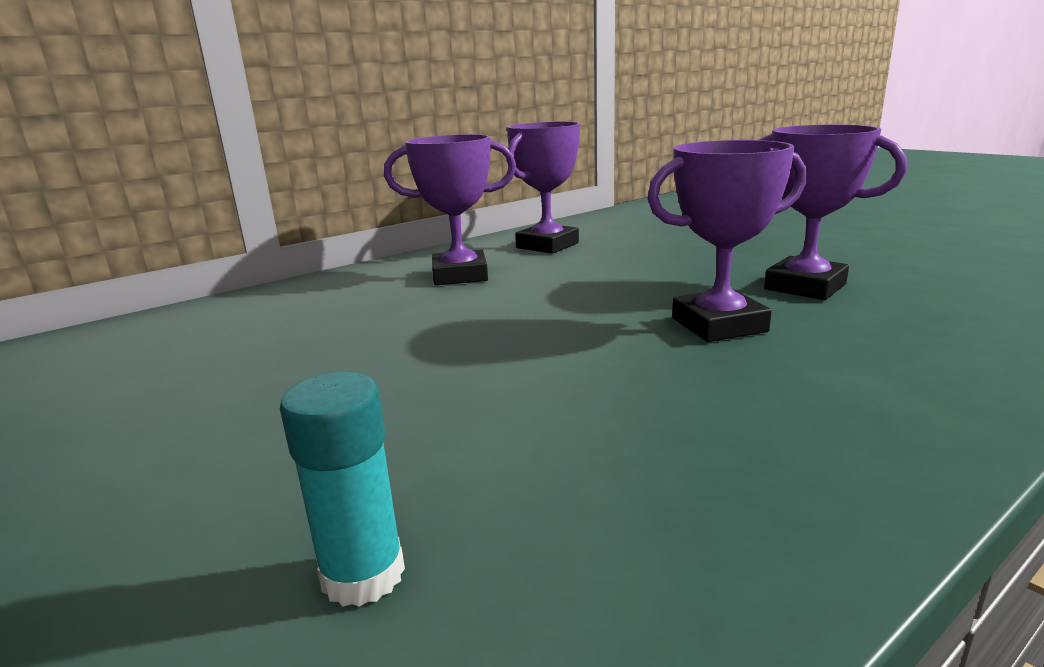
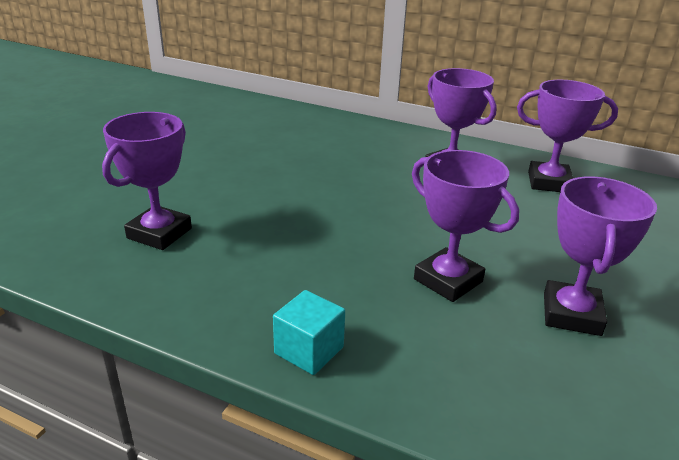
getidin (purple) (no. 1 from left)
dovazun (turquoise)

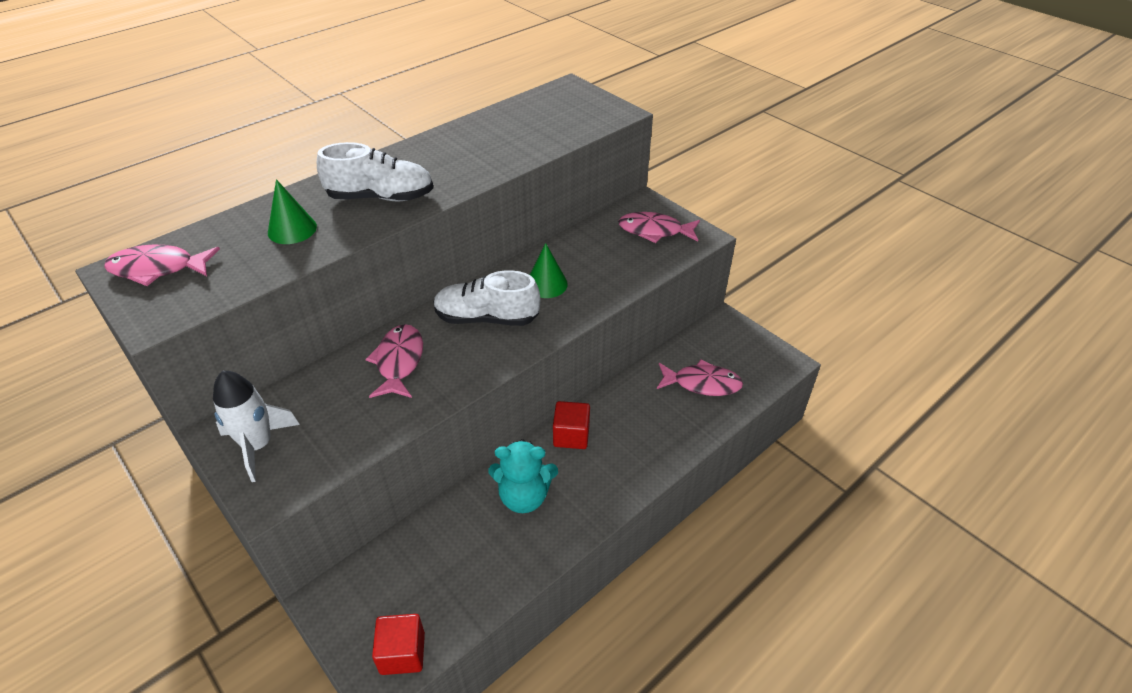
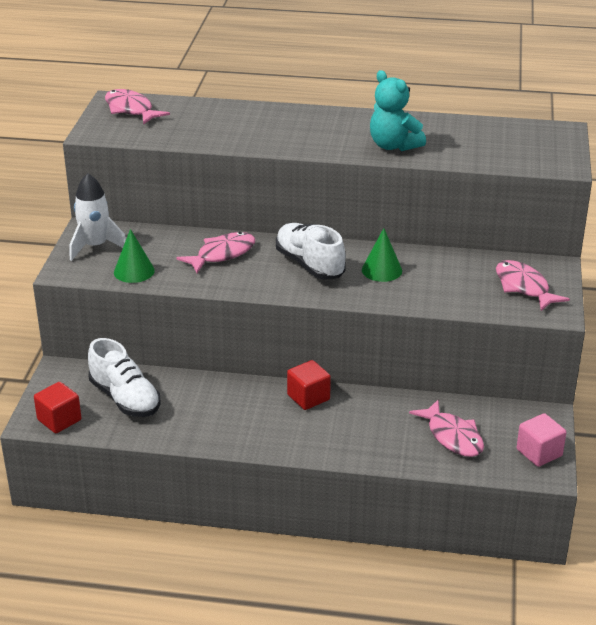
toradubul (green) (no. 1 from left)
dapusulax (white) (no. 1 from left)
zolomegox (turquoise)
dovazun (pink)

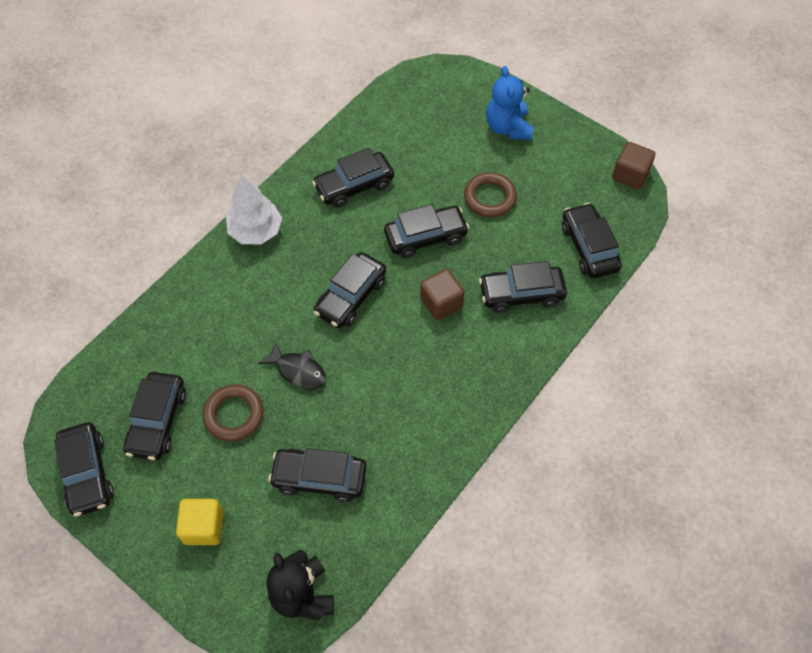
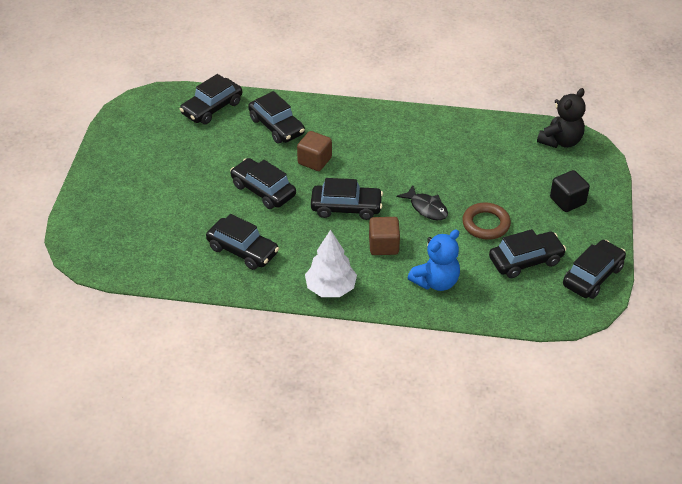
dovazun (black)
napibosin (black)
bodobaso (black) (no. 3 from left in the first image)
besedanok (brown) (no. 2 from left in the first image)
zolomegox (blue)
dovazun (brown) (no. 2 from left)

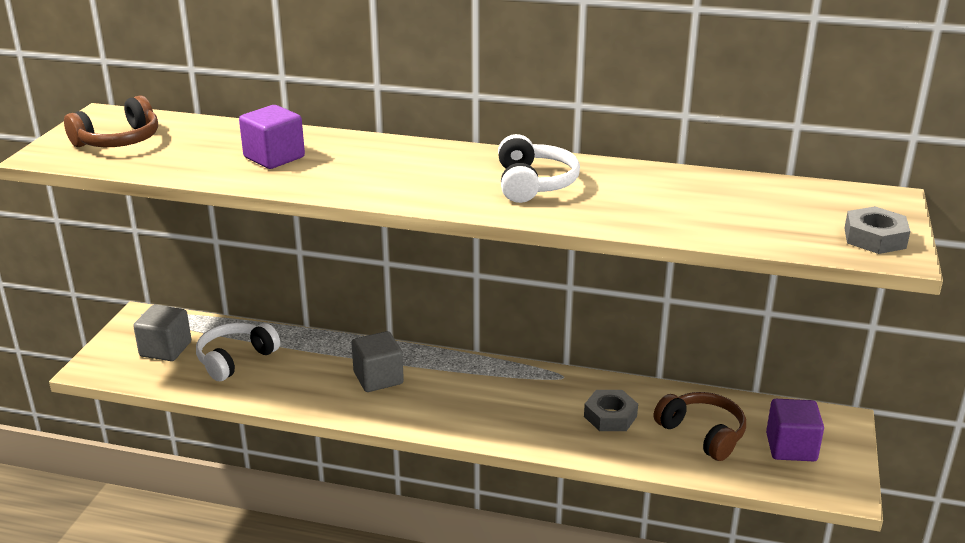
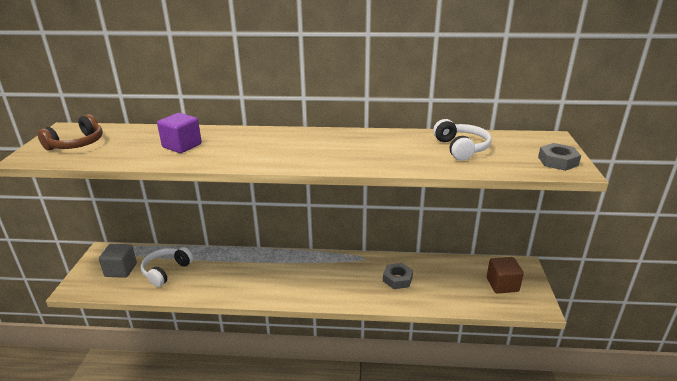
dovazun (grey) (no. 2 from left in the first image)
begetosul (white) (no. 2 from left)
begetosul (brown) (no. 2 from left in the first image)
dovazun (brown)

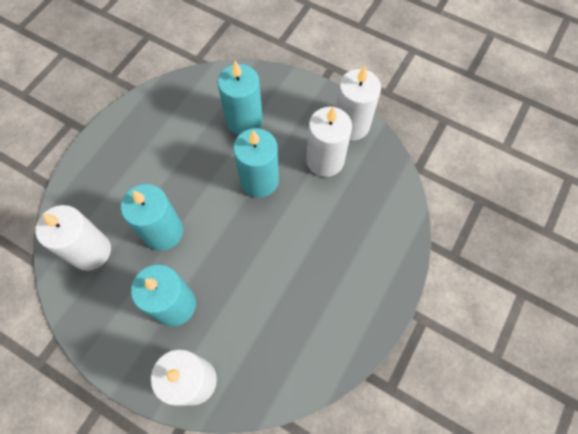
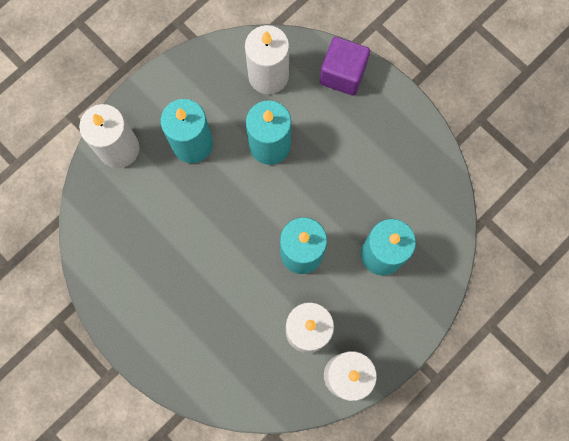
dovazun (purple)

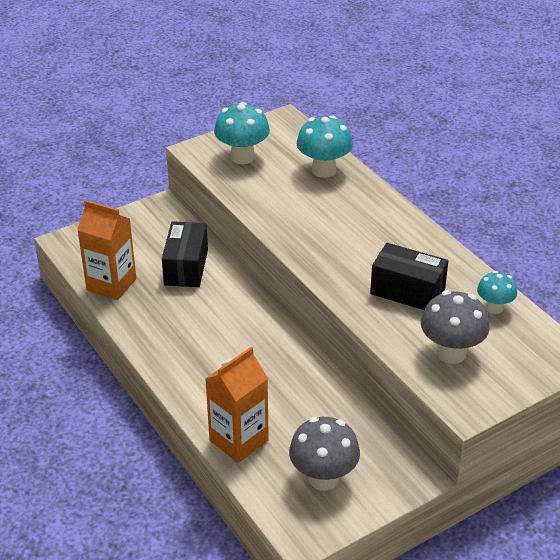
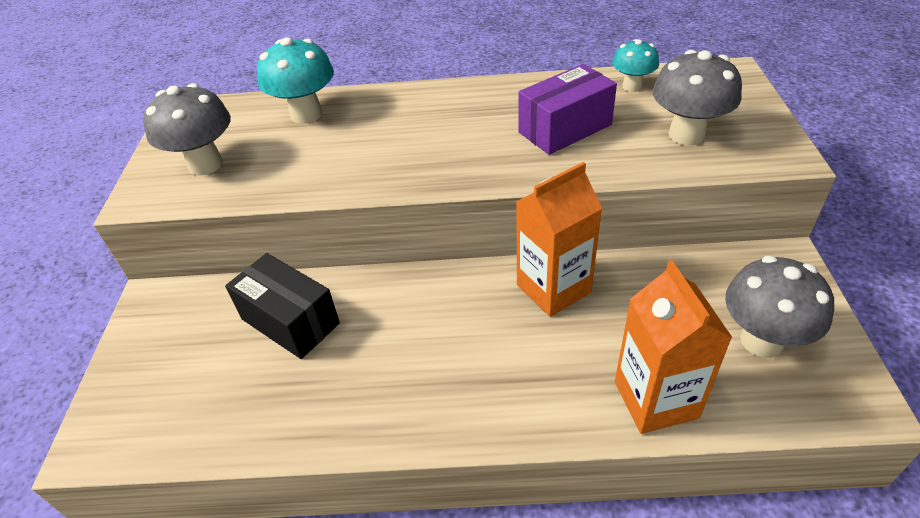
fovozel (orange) (no. 1 from left)
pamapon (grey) (no. 1 from left)
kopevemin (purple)

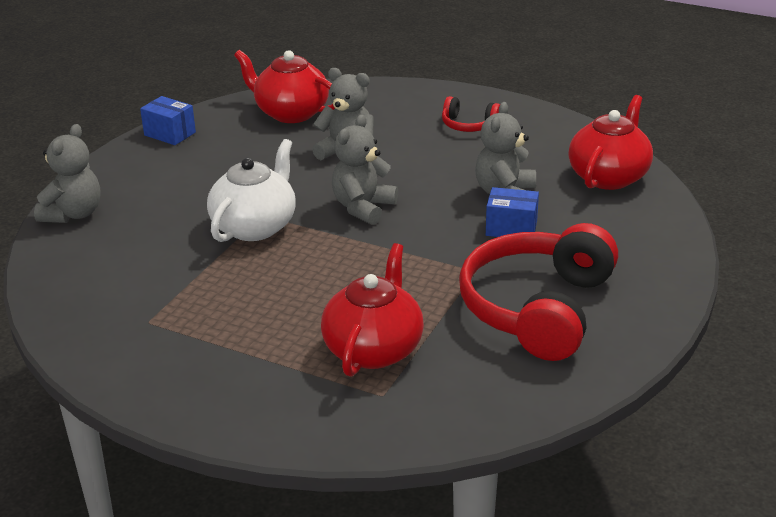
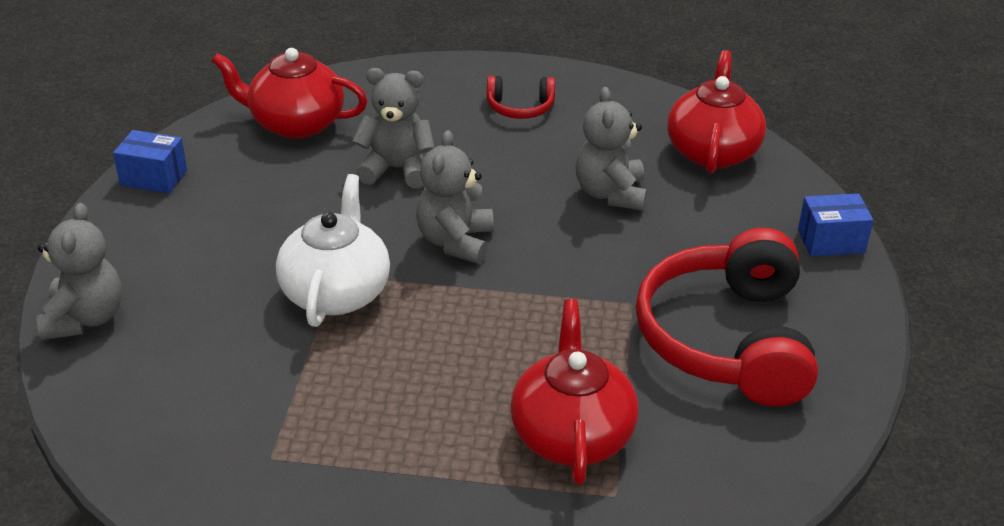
kopevemin (blue) (no. 2 from left)

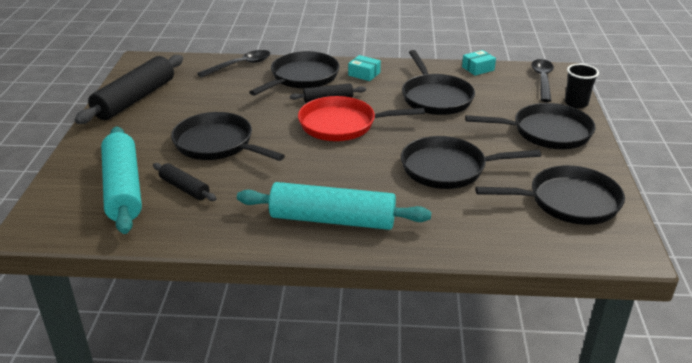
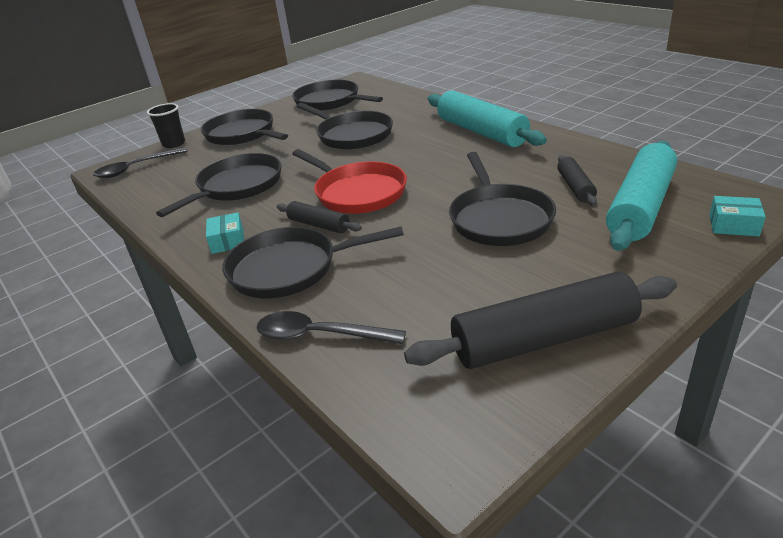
kopevemin (turquoise) (no. 2 from left)

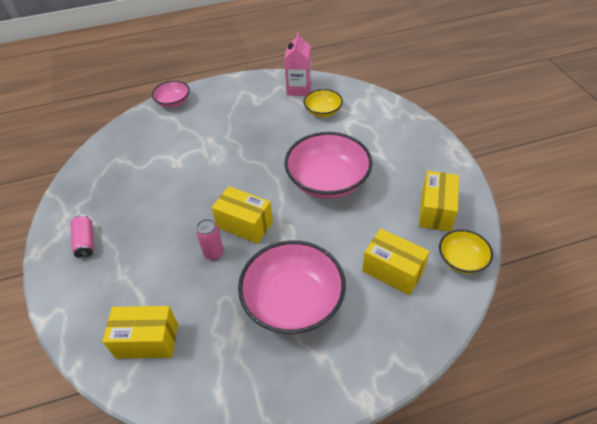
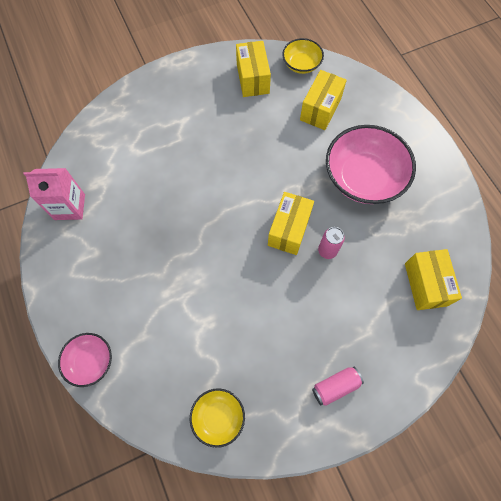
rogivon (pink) (no. 3 from left in the first image)
rogivon (yellow) (no. 1 from left)
kopevemin (yellow) (no. 1 from left)

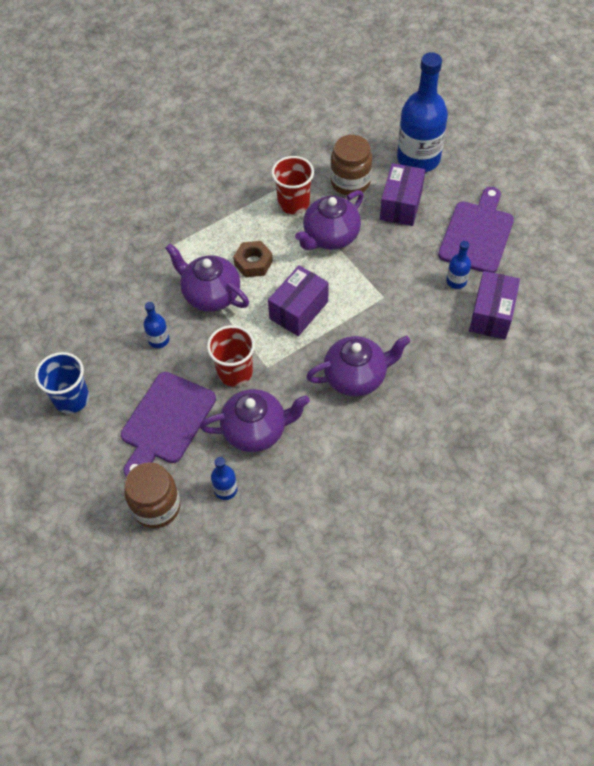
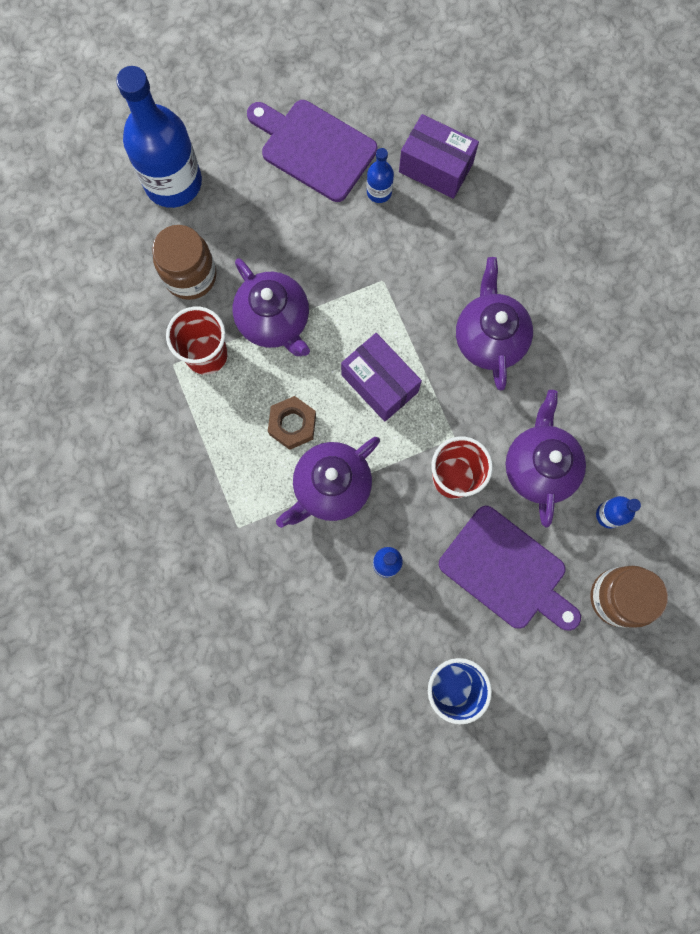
kopevemin (purple) (no. 2 from left in the first image)

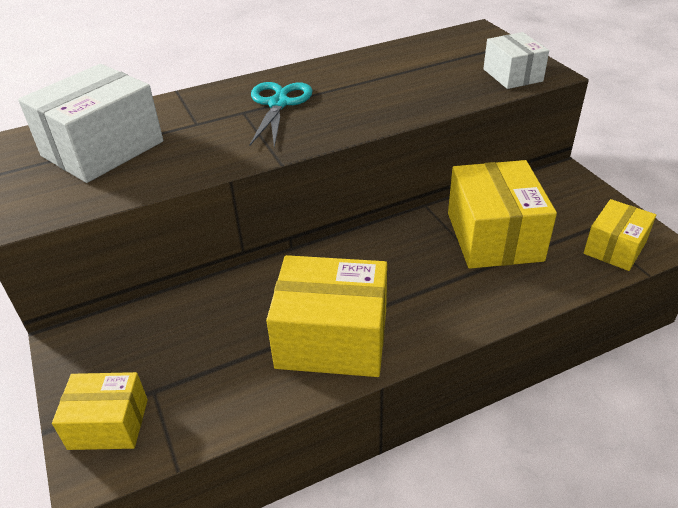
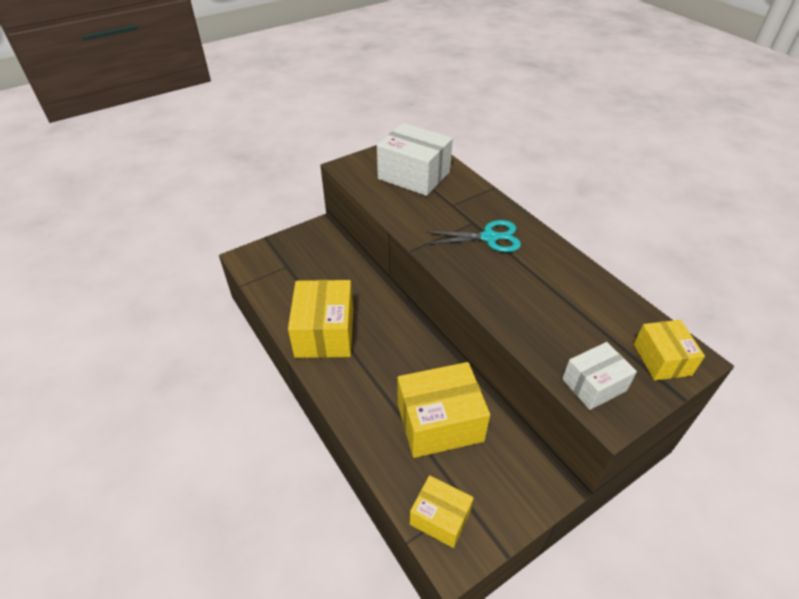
kopevemin (yellow) (no. 4 from left)

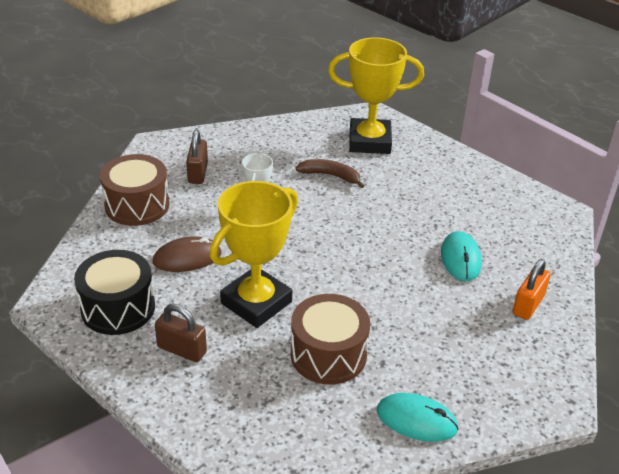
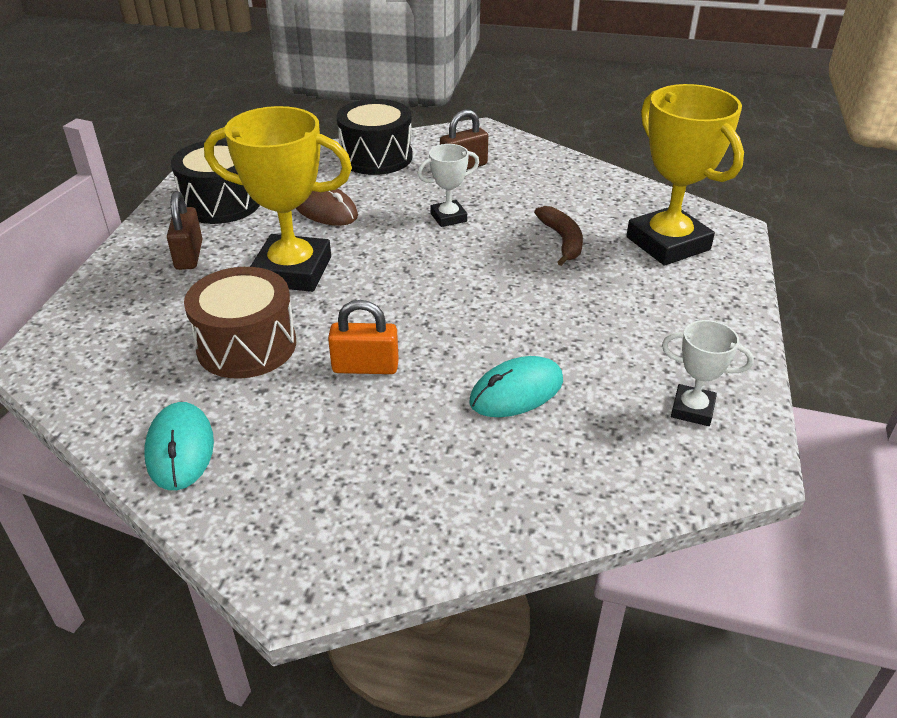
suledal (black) (no. 2 from left)
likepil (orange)
getidin (white) (no. 2 from left)

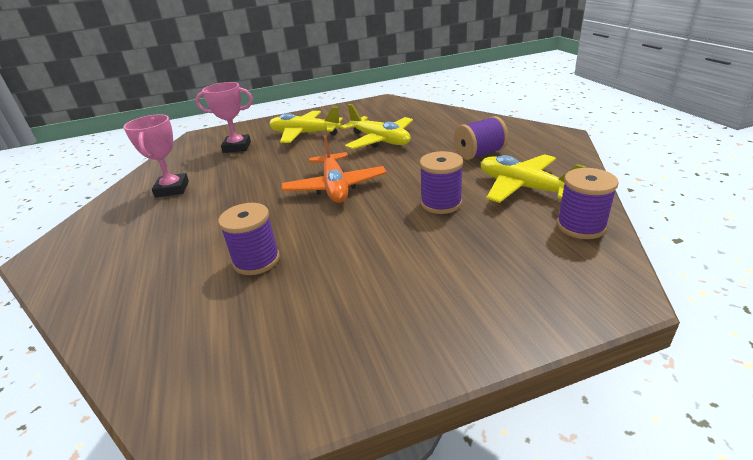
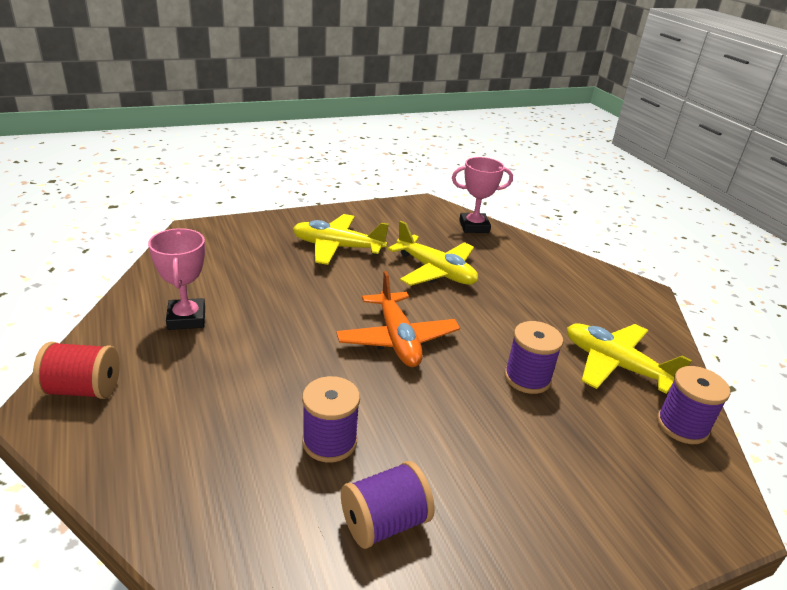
getidin (pink) (no. 2 from left)
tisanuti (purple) (no. 2 from left)
tisanuti (red)

